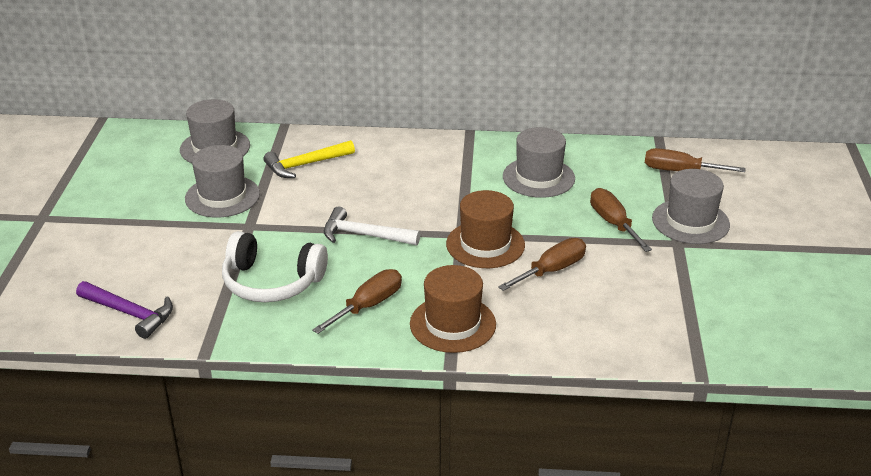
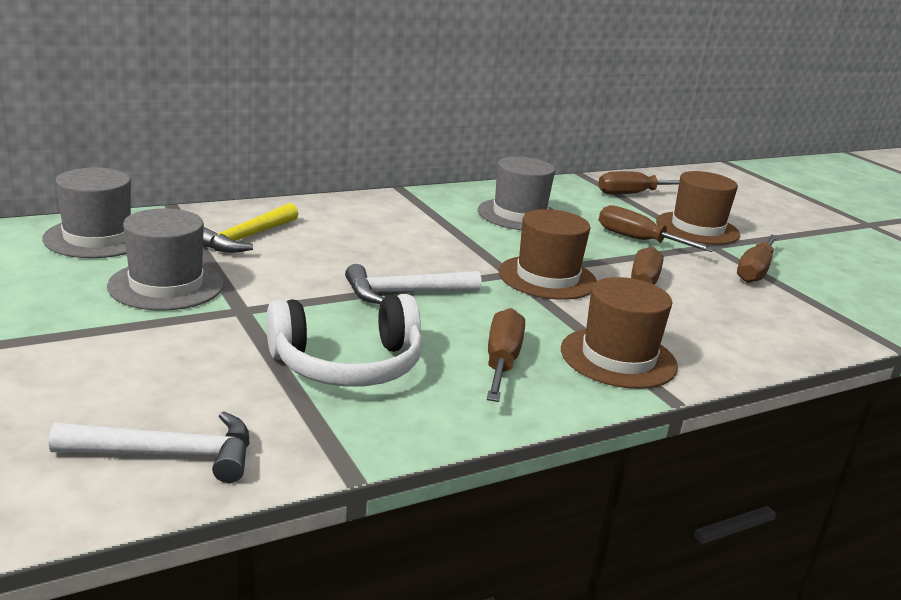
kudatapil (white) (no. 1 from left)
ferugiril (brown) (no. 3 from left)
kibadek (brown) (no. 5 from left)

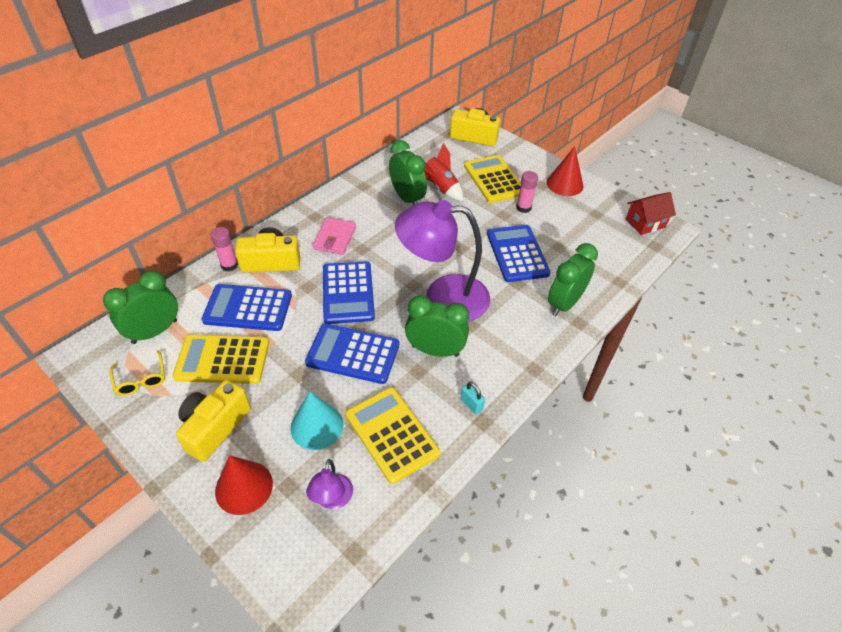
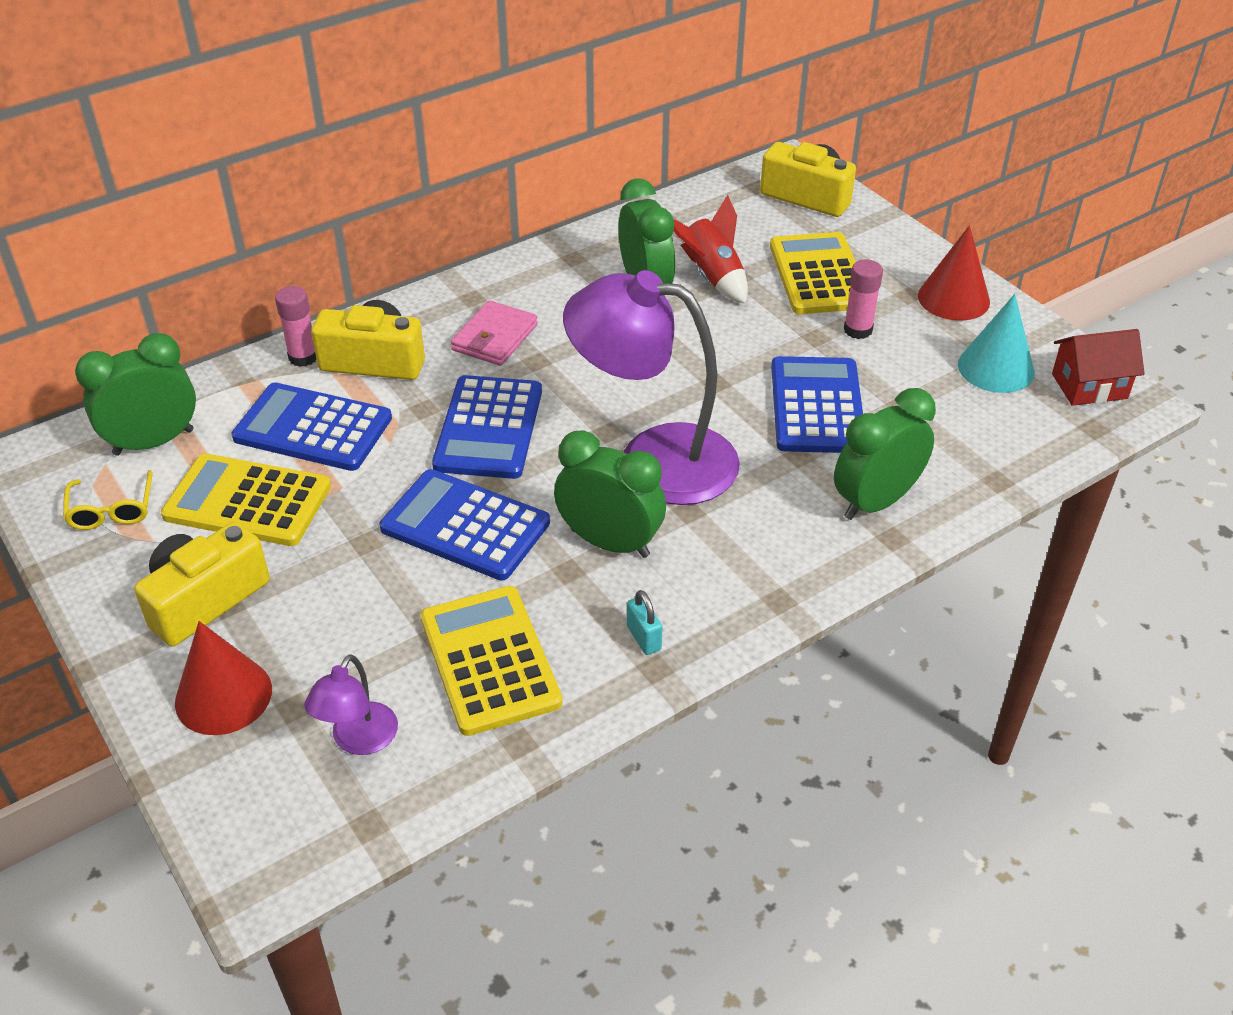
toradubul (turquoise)

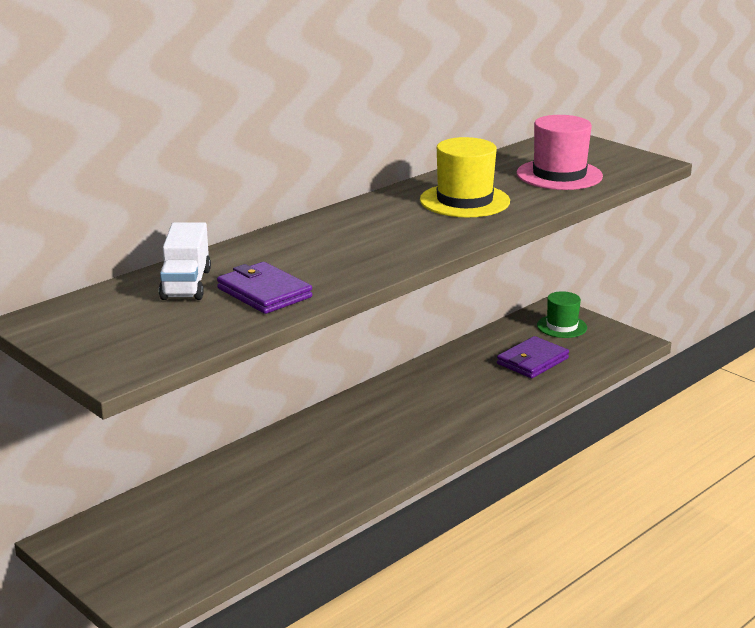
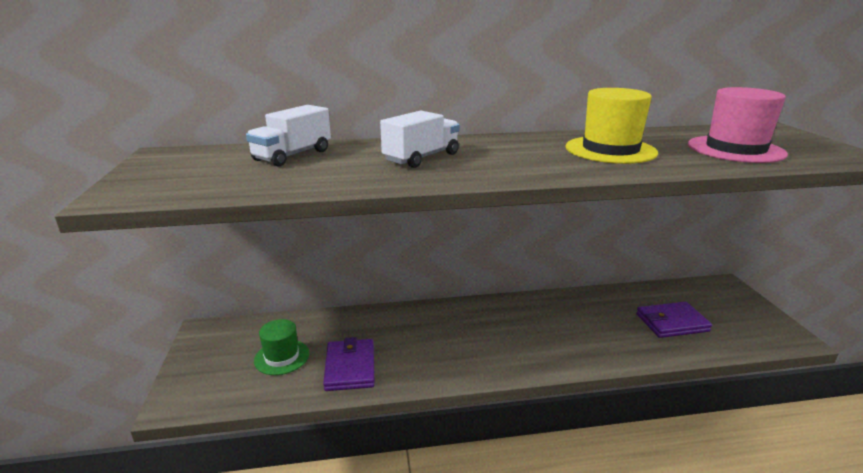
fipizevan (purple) (no. 1 from left)
ferugiril (green)
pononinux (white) (no. 2 from left)

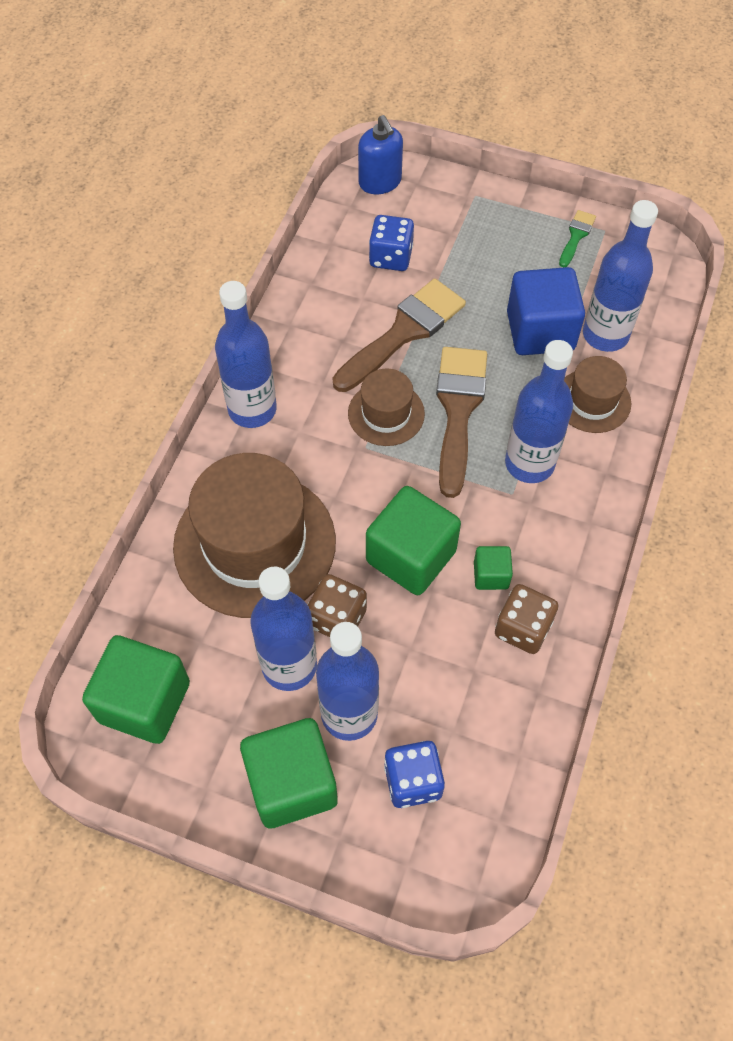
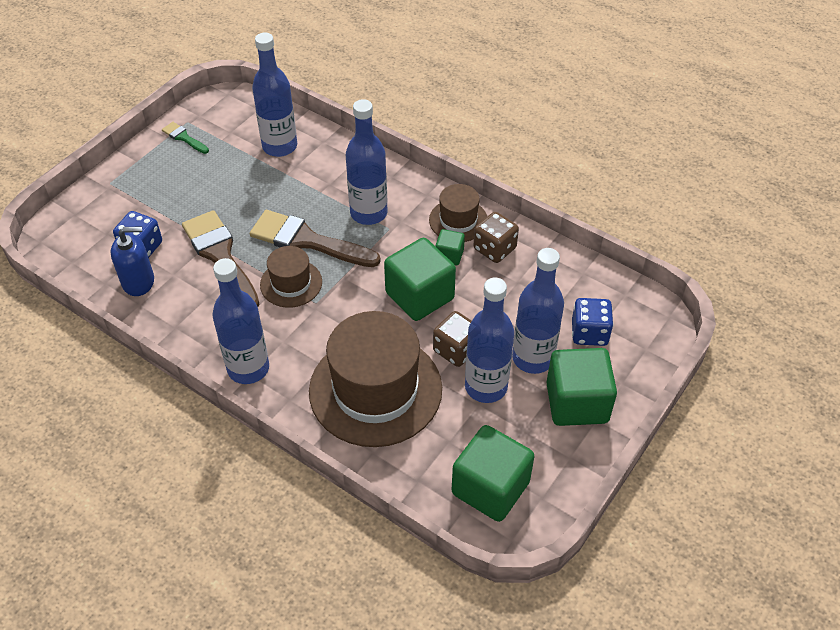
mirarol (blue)
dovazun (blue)
ferugiril (brown) (no. 3 from left)

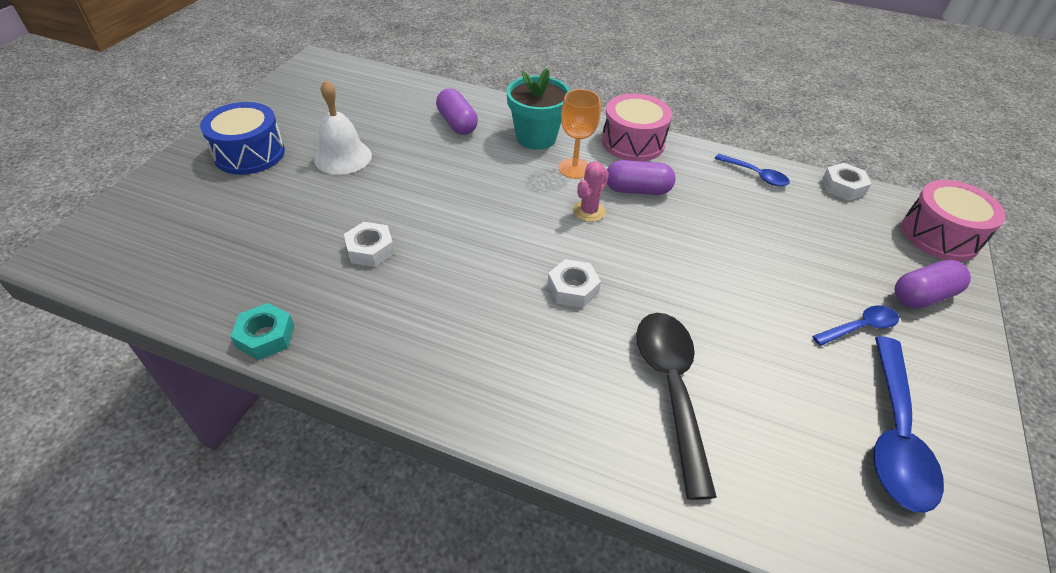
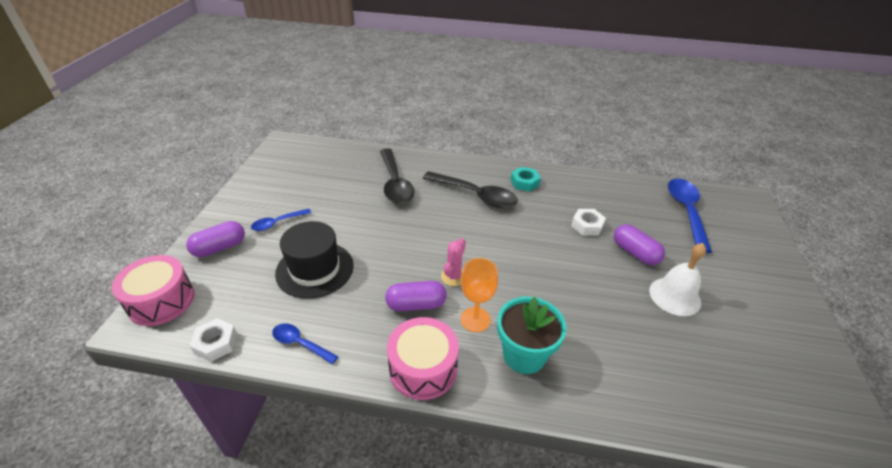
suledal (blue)
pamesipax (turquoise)
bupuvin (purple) (no. 3 from left)
pamesipax (white) (no. 2 from left in the first image)
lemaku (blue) (no. 3 from left)
ferugiril (black)
lemaku (black) (no. 2 from left)

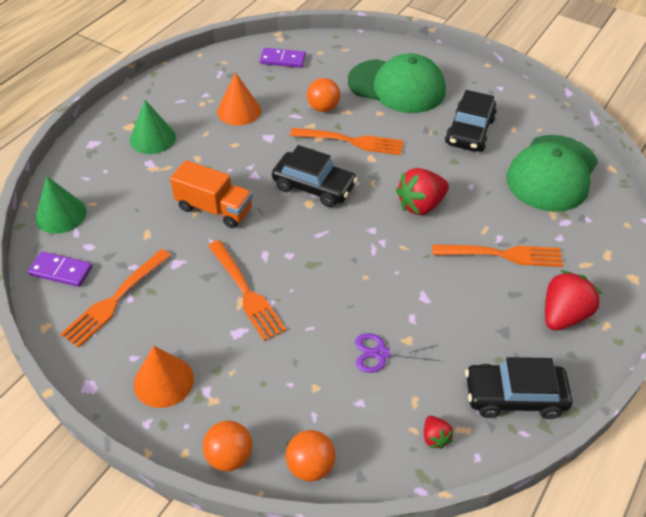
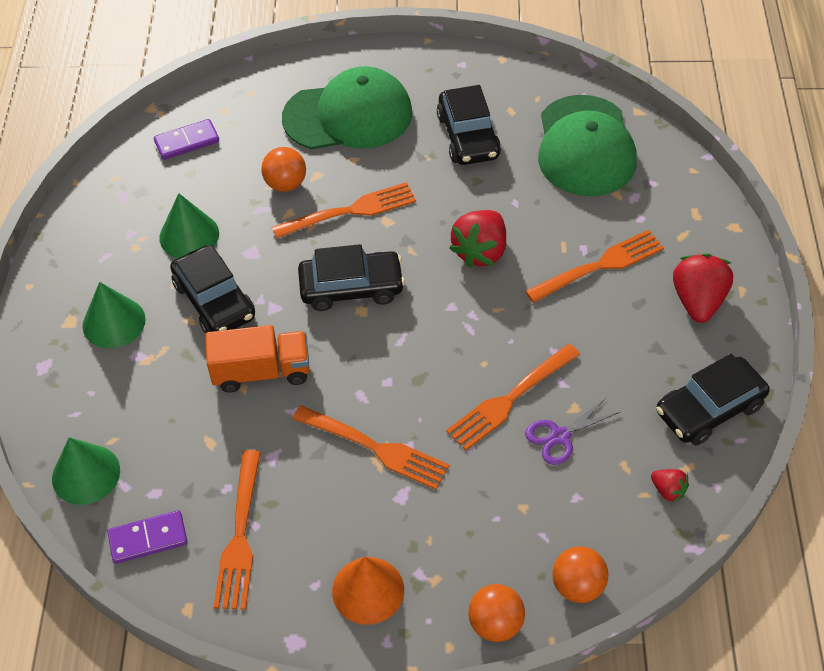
toradubul (green) (no. 3 from left)
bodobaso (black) (no. 1 from left)
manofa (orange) (no. 4 from left)

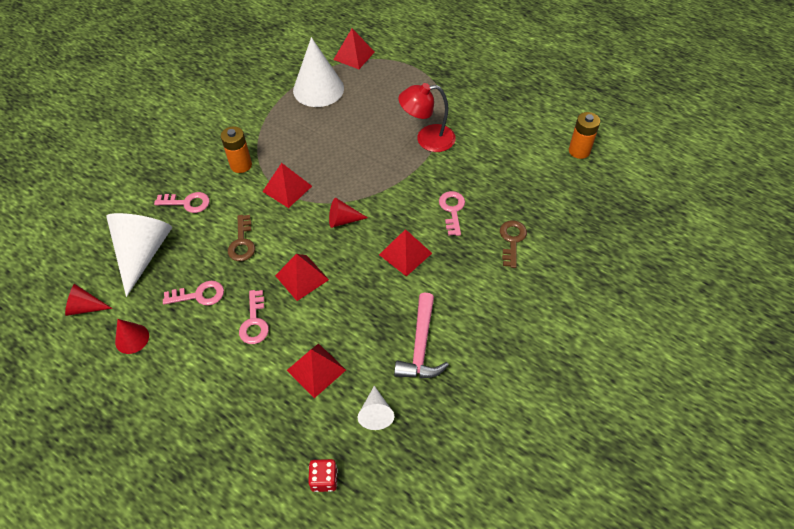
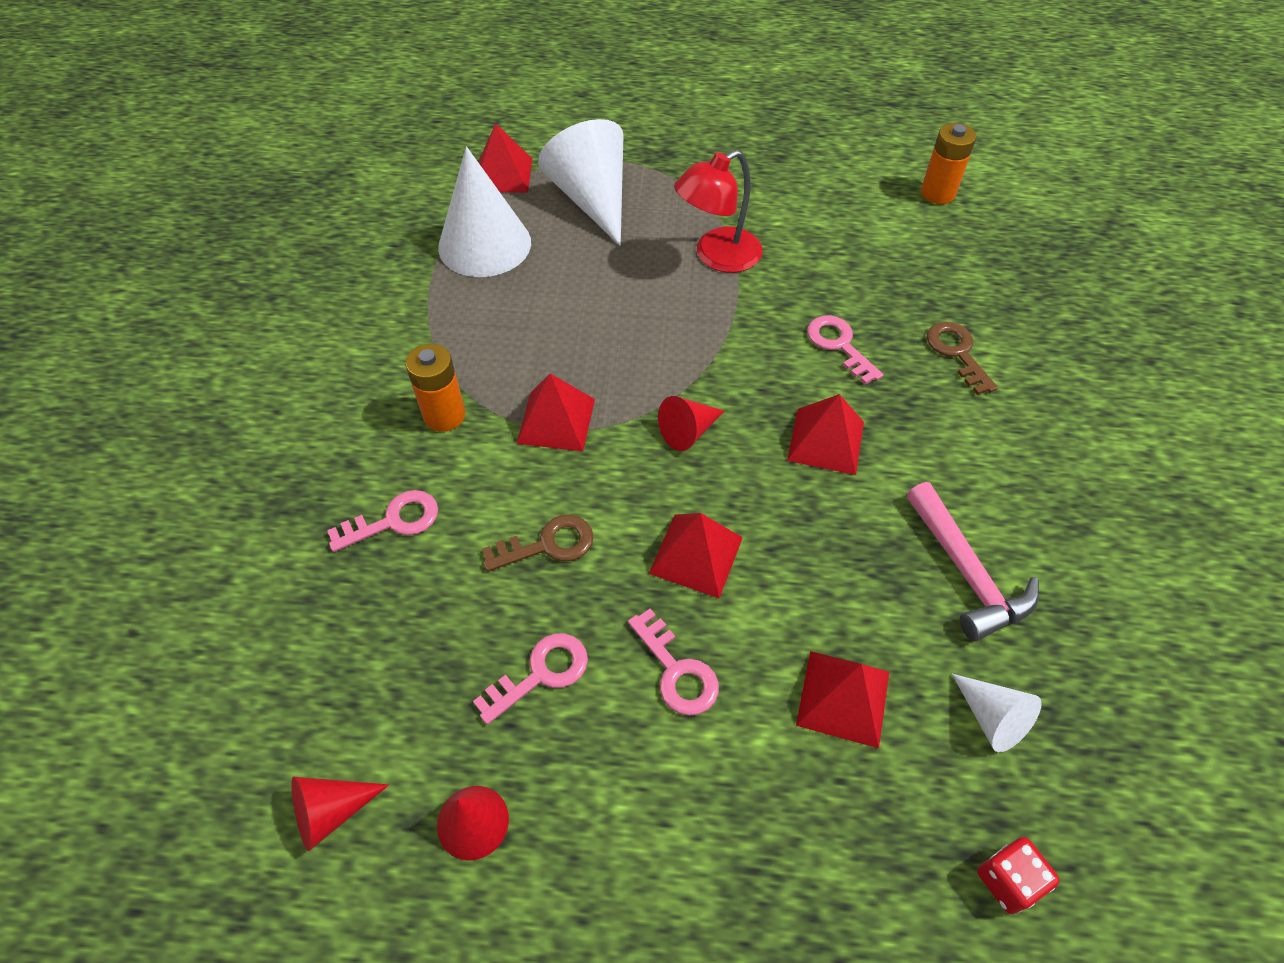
toradubul (white) (no. 2 from left)
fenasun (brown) (no. 1 from left)

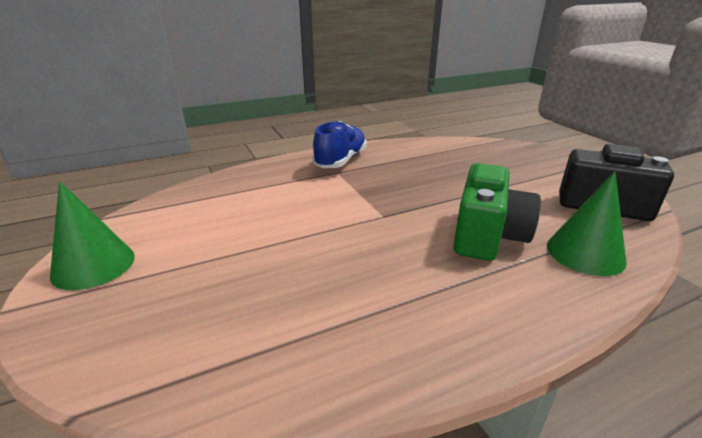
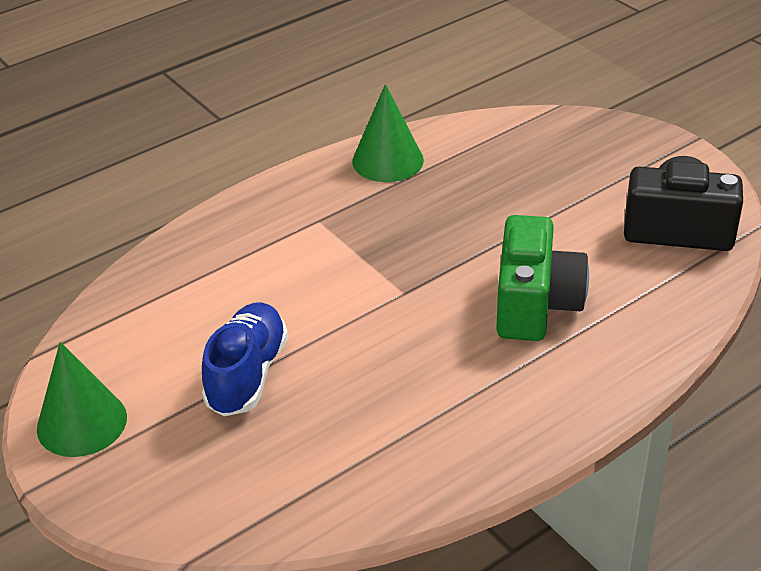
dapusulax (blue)
toradubul (green) (no. 2 from left)

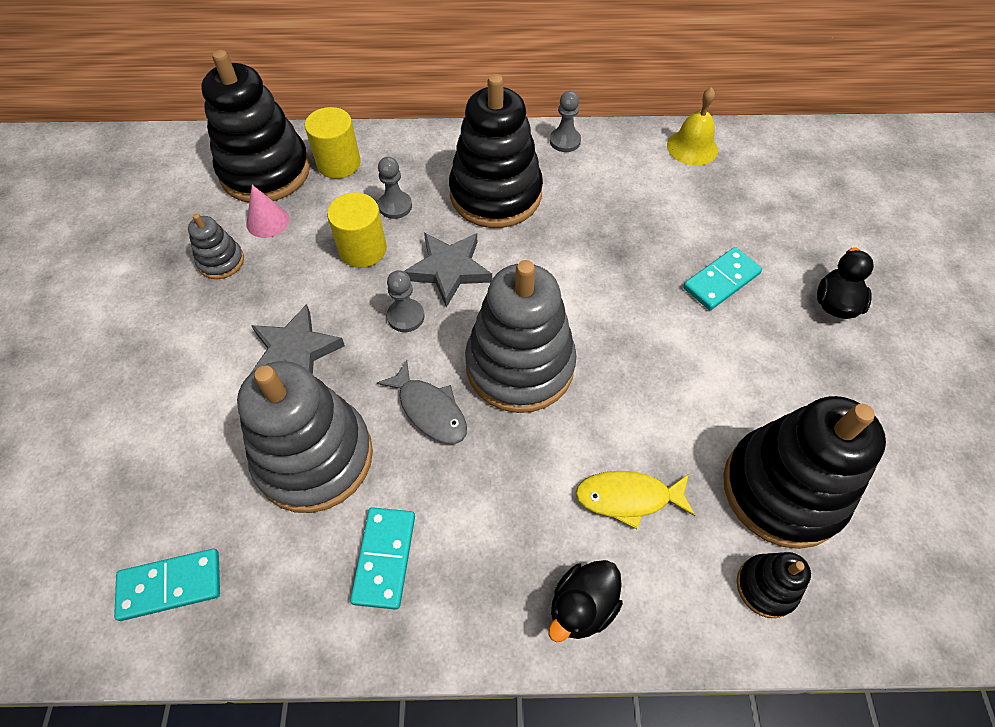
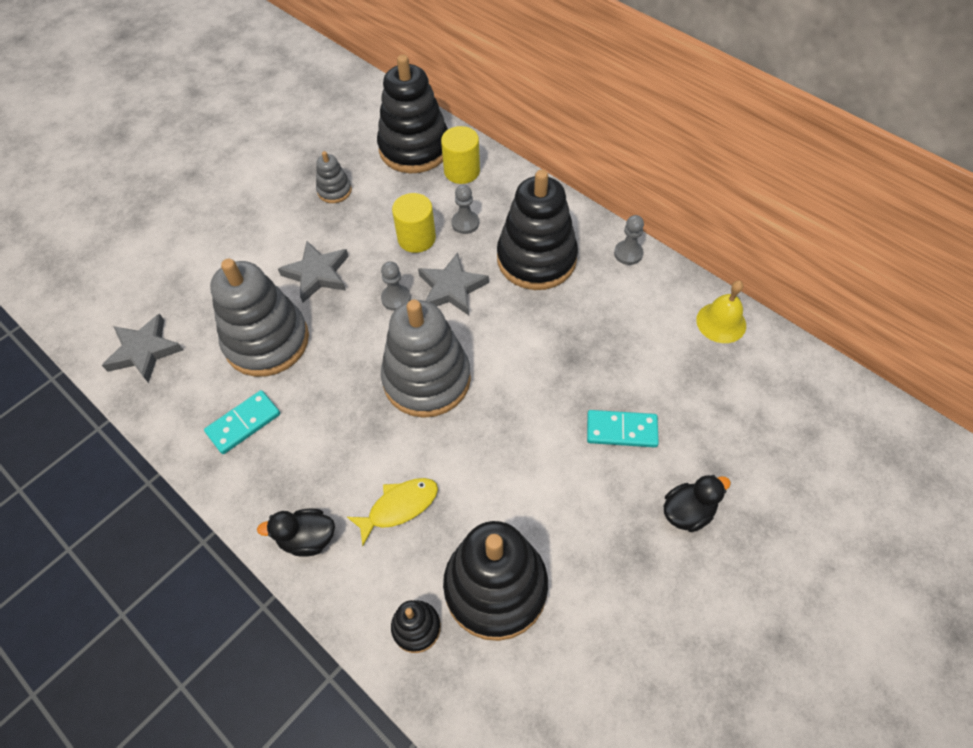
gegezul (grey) (no. 1 from left)
toradubul (pink)
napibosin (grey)
napibosin (yellow)

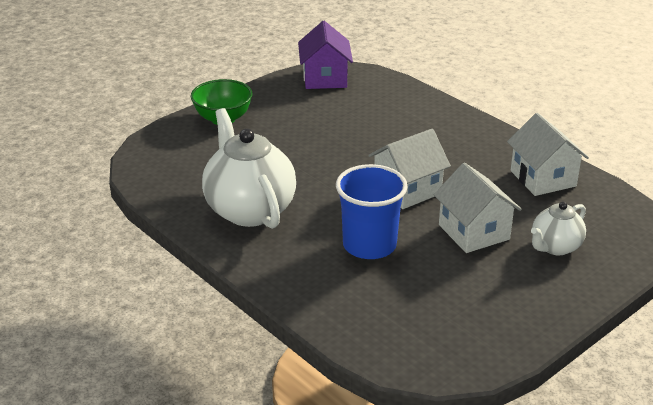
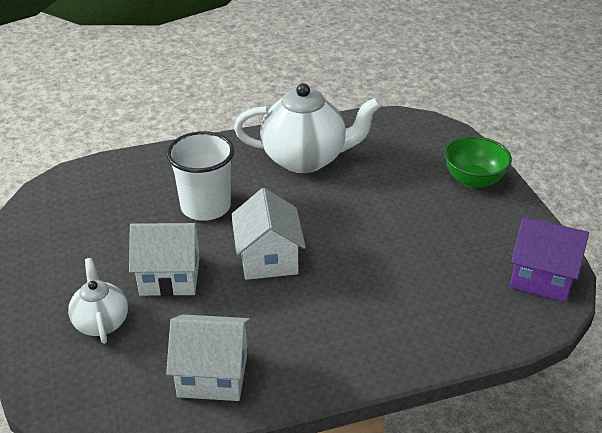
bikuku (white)

